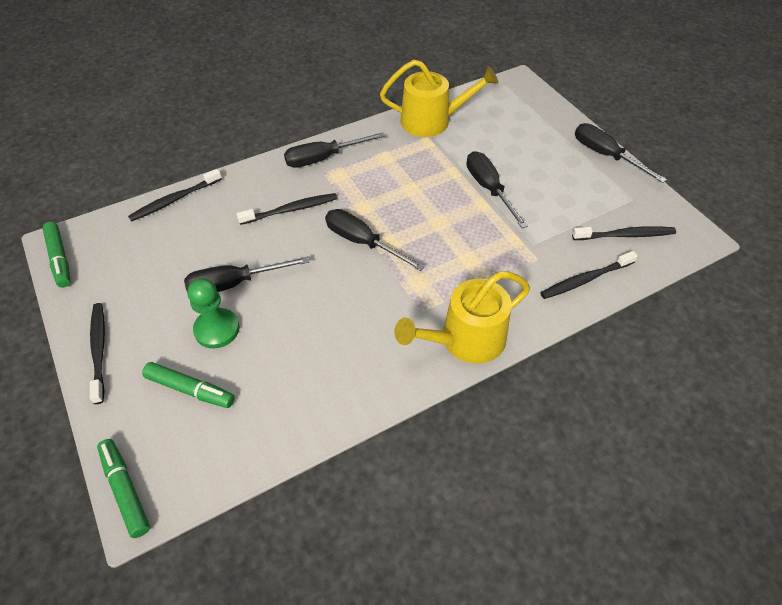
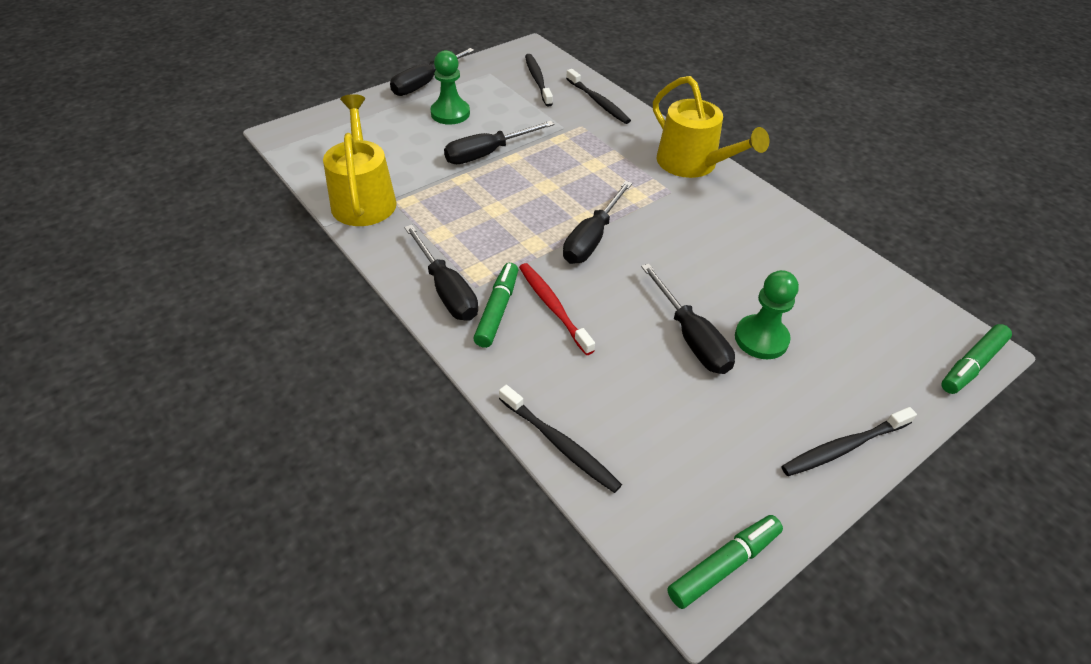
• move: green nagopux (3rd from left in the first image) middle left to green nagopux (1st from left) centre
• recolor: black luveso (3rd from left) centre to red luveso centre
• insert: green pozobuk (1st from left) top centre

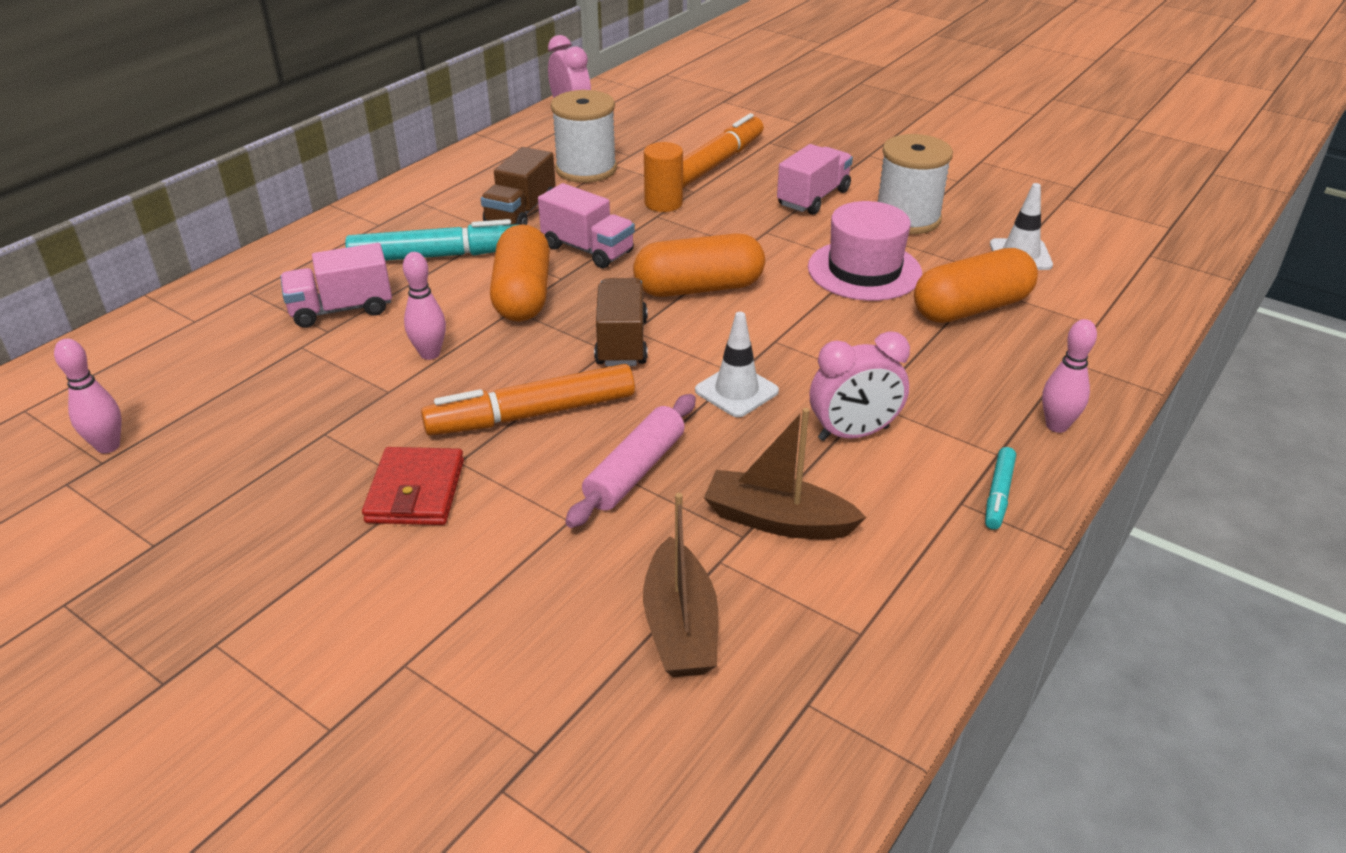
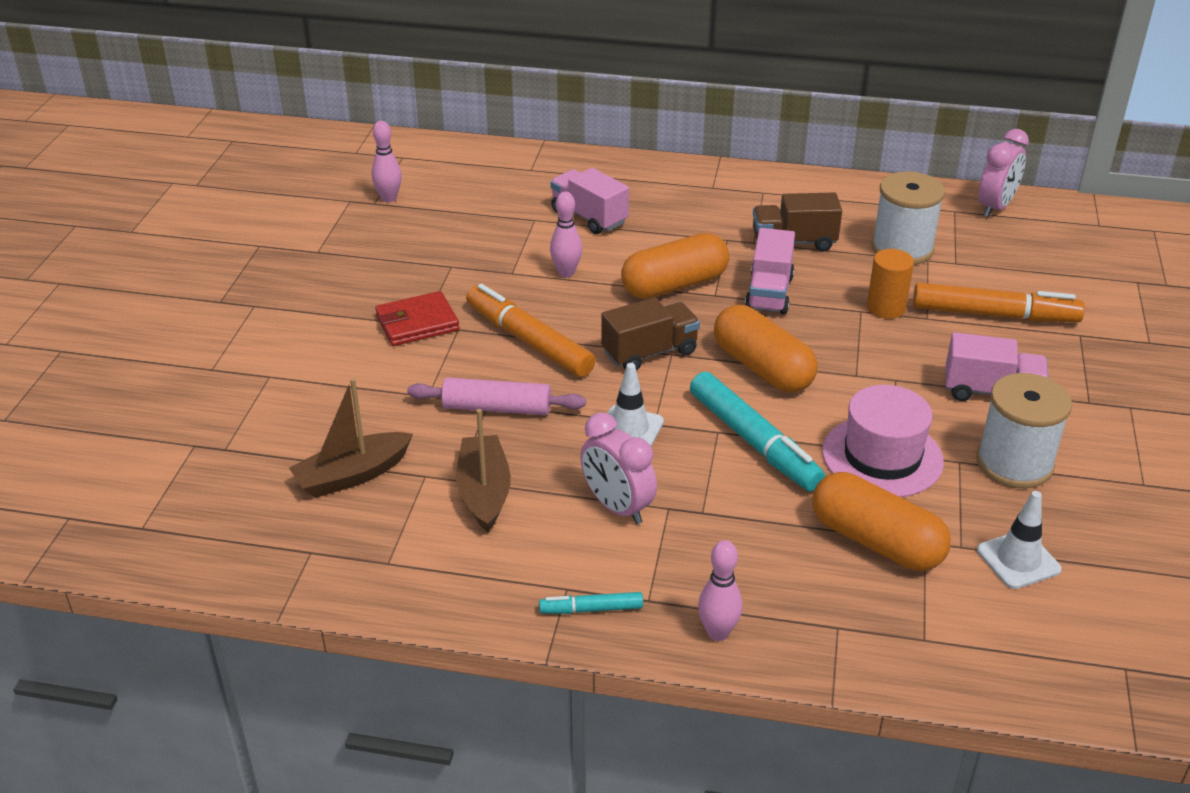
• move: turquoise nagopux (1st from left in the first image) top left to turquoise nagopux (2nd from left) centre

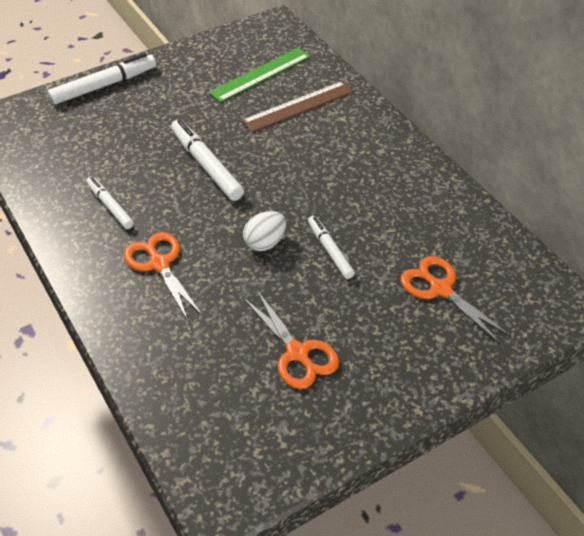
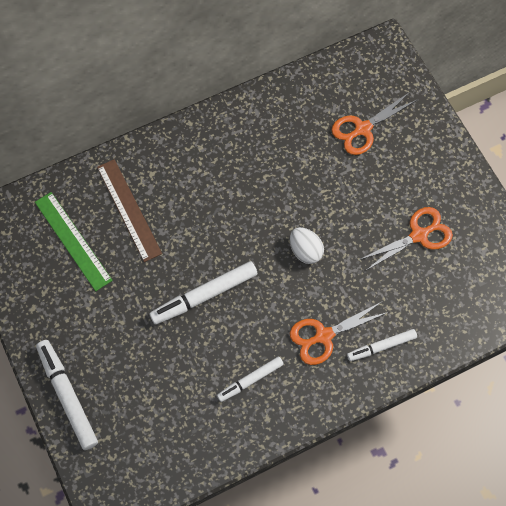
• move: white nagopux (4th from left) centre to bottom right

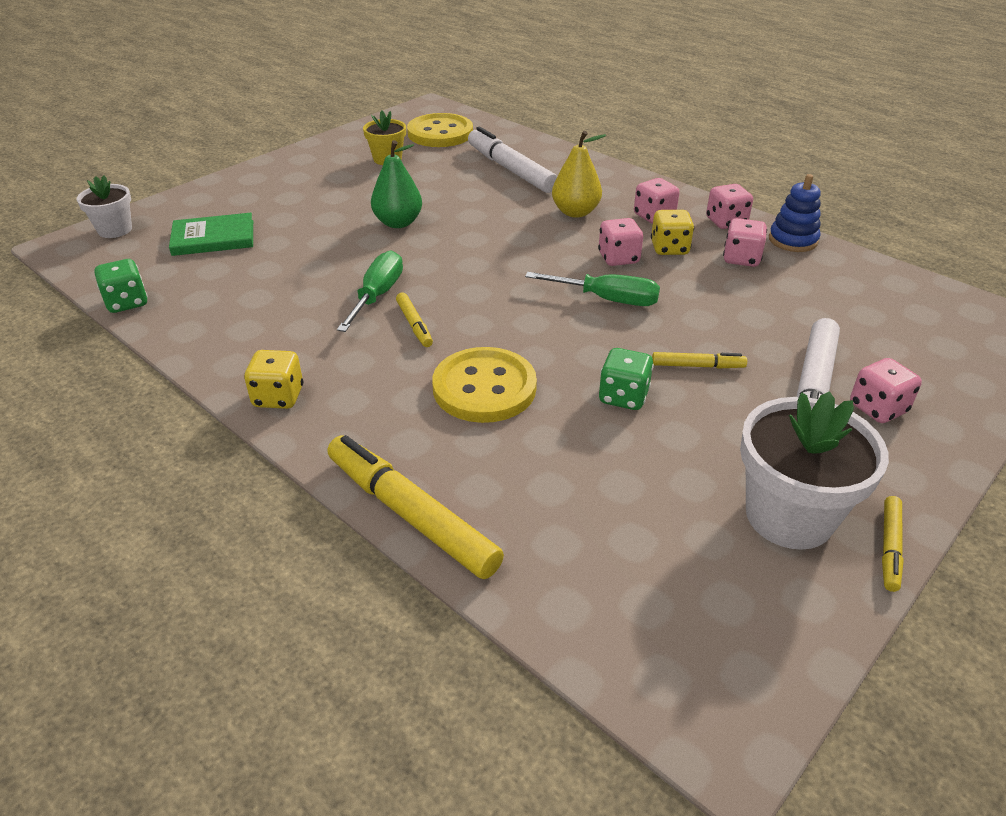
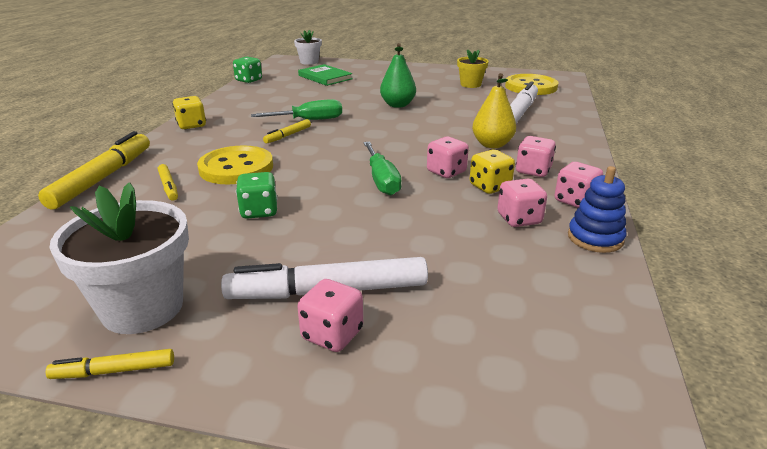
• move: yellow nagopux (3rd from left) middle right to middle left

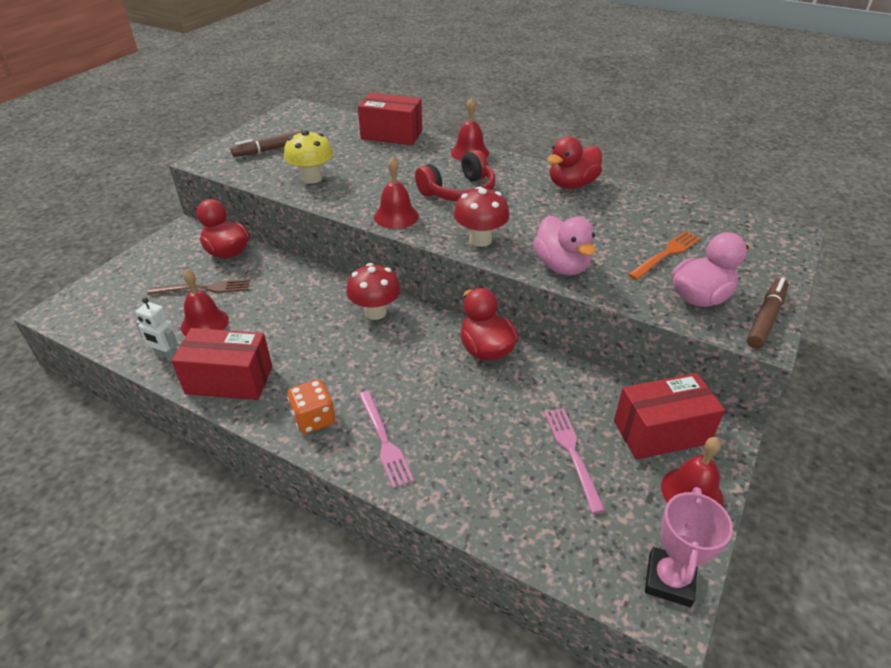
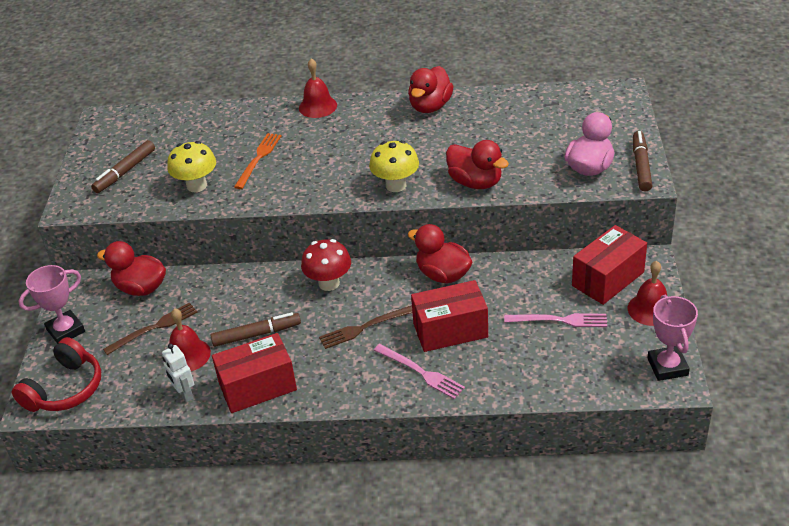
• rotate: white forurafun middle left = bottom left 60 degrees clockwise
• delete: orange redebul centre
• move: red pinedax (2nd from left) top centre to centre
• delete: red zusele (2nd from left) top centre
• move: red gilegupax top centre to bottom left
• recolor: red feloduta (2nd from left) top centre to yellow feloduta (2nd from left) top centre
• recolor: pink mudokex (1st from left) centre to red mudokex (4th from left) top centre
• rotate: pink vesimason (2nd from left) bottom centre = middle right 135 degrees clockwise
• move: orange vesimason middle right to top left
• insert: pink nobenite (1st from left) middle left
• insert: brown nagopux (2nd from left) middle left
• insert: brown vesimason (2nd from left) centre

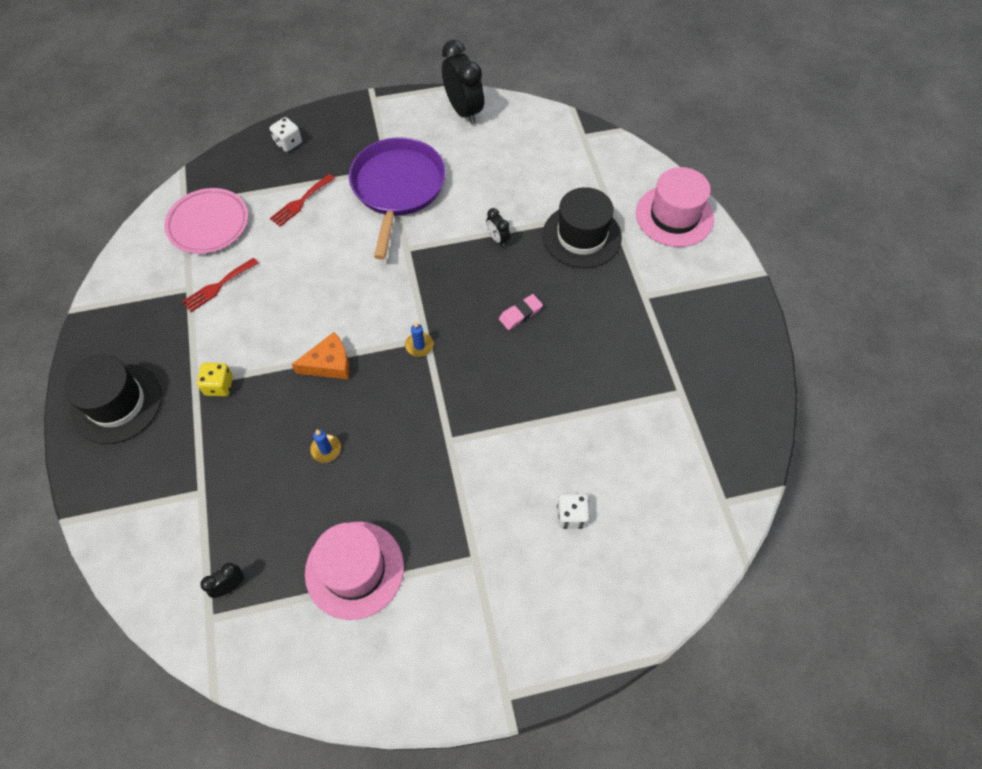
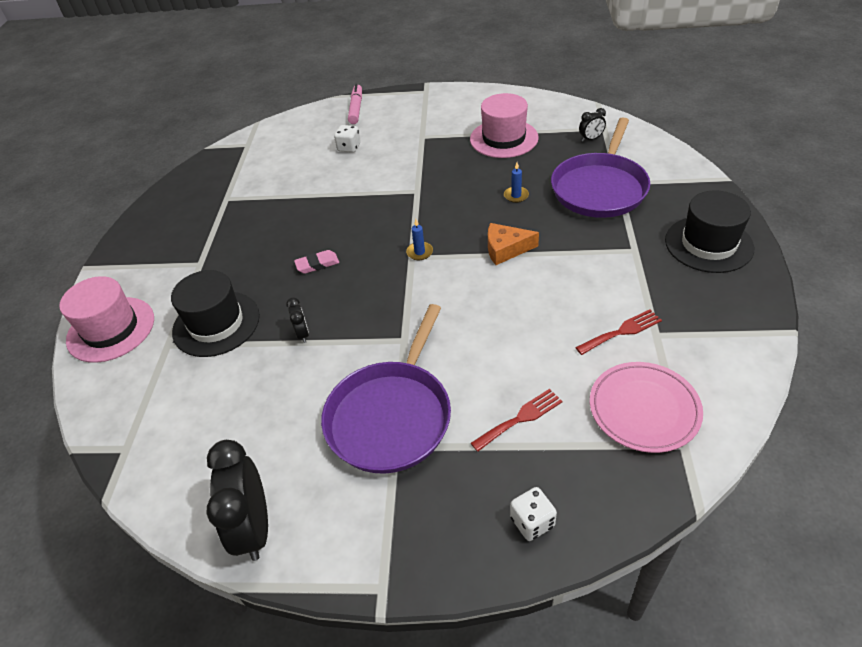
• delete: yellow redebul middle left
• insert: pink nagopux top centre
• insert: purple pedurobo (2nd from left) top right

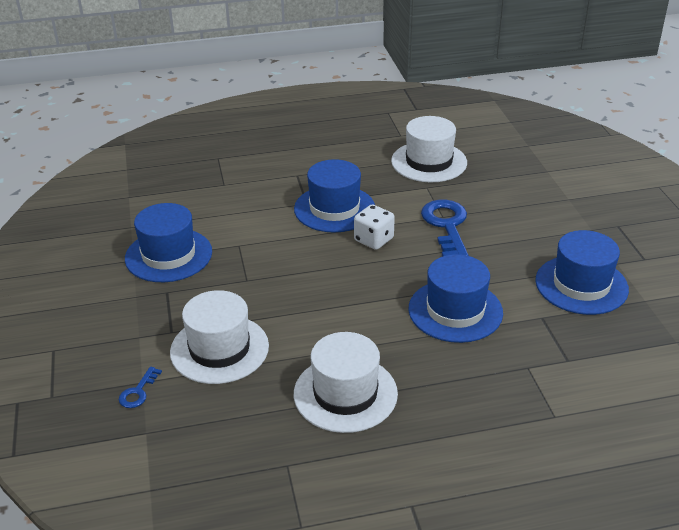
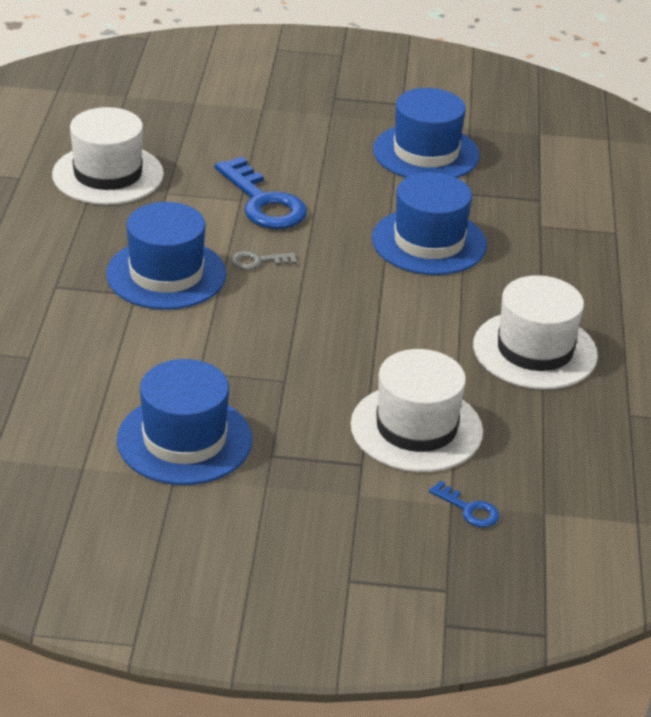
• replace: white redebul centre to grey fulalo centre
• rotate: blue fulalo (2nd from left in the first image) centre = top centre 135 degrees counterclockwise

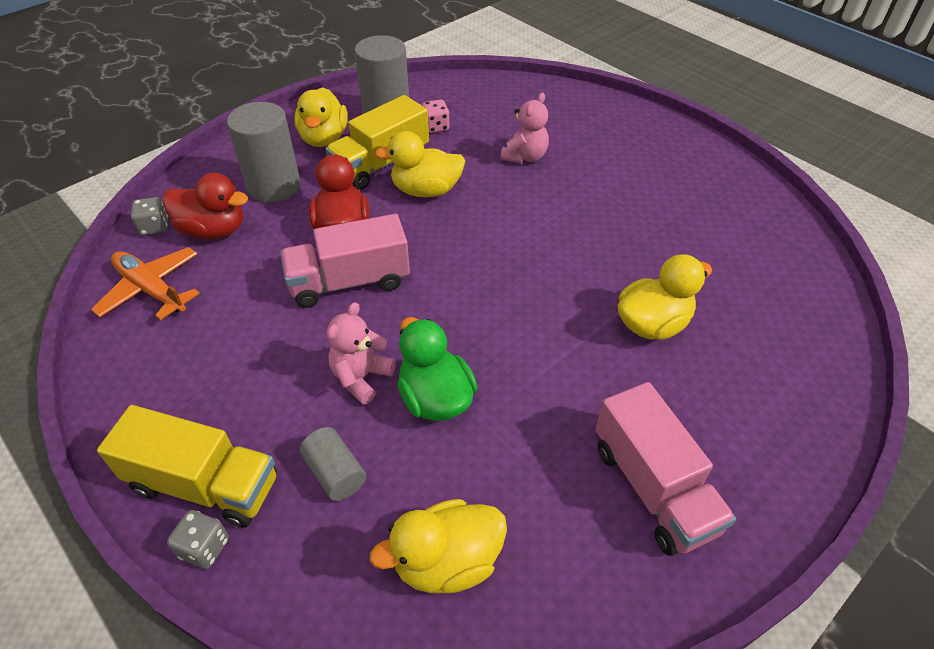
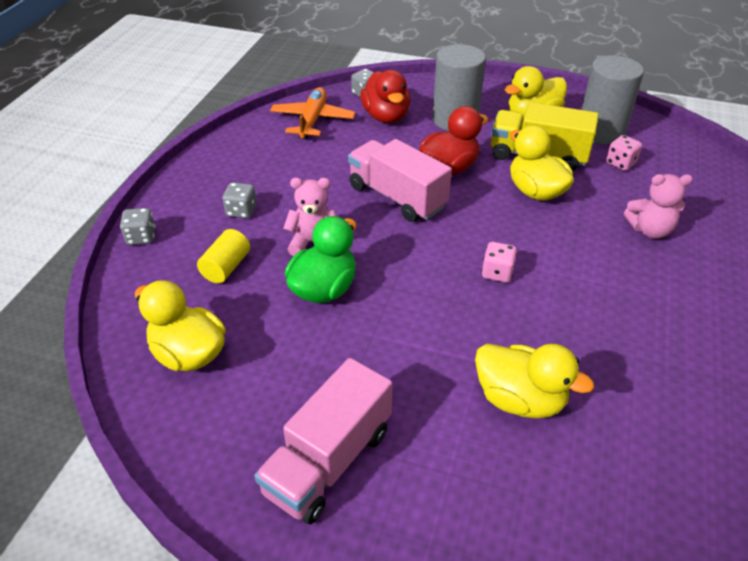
• delete: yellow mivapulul (1st from left) bottom left
• recolor: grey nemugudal (2nd from left) bottom centre to yellow nemugudal middle left
• insert: grey redebul (2nd from left) middle left
• insert: pink redebul (1st from left) middle right

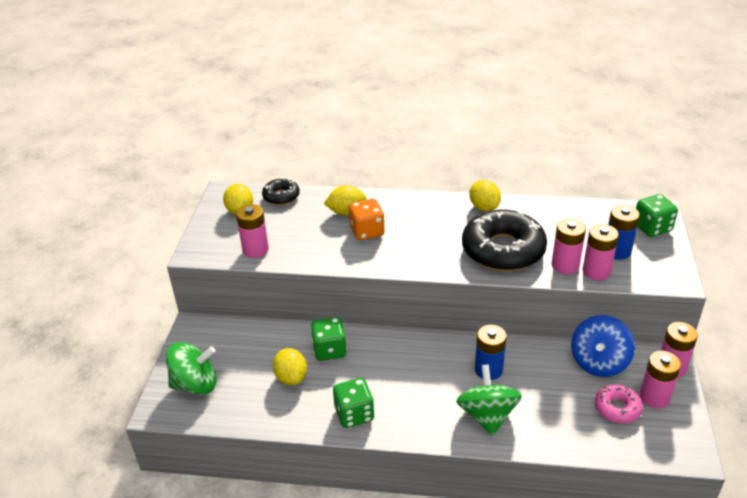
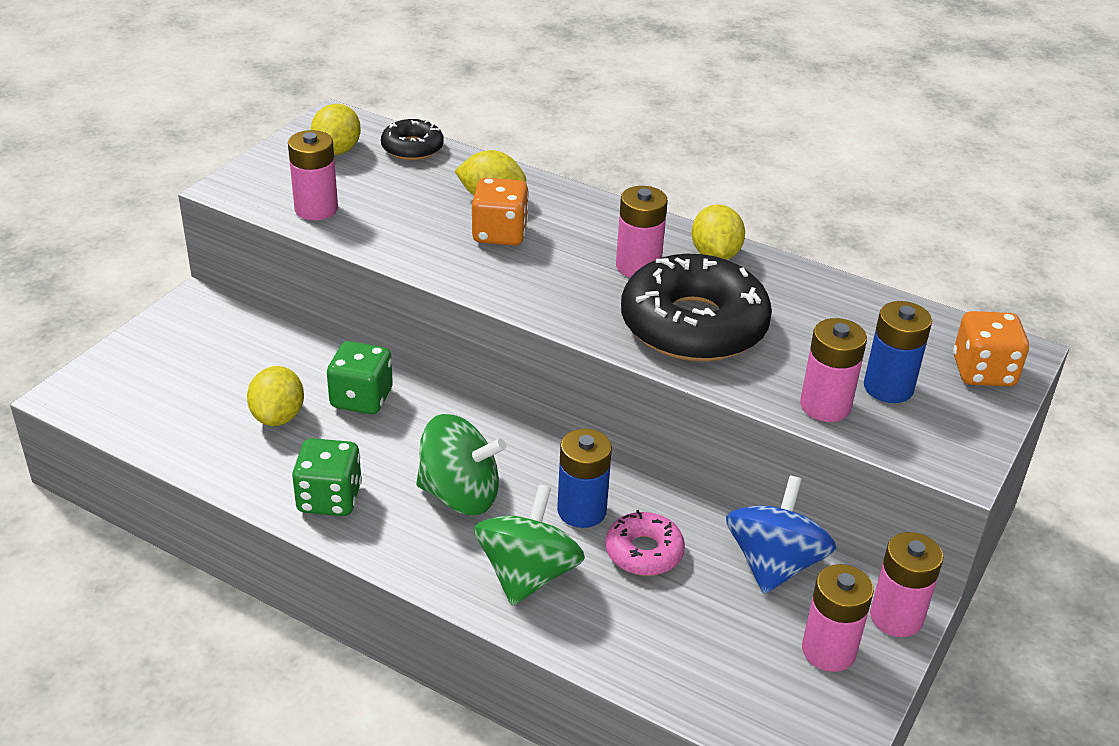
• move: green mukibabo (1st from left) bottom left to centre
• move: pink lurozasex (2nd from left) middle right to top centre
• rotate: blue mukibabo bottom right = bottom right 150 degrees clockwise
• move: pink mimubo bottom right to bottom centre
• recolor: green redebul (3rd from left) middle right to orange redebul (2nd from left) middle right

